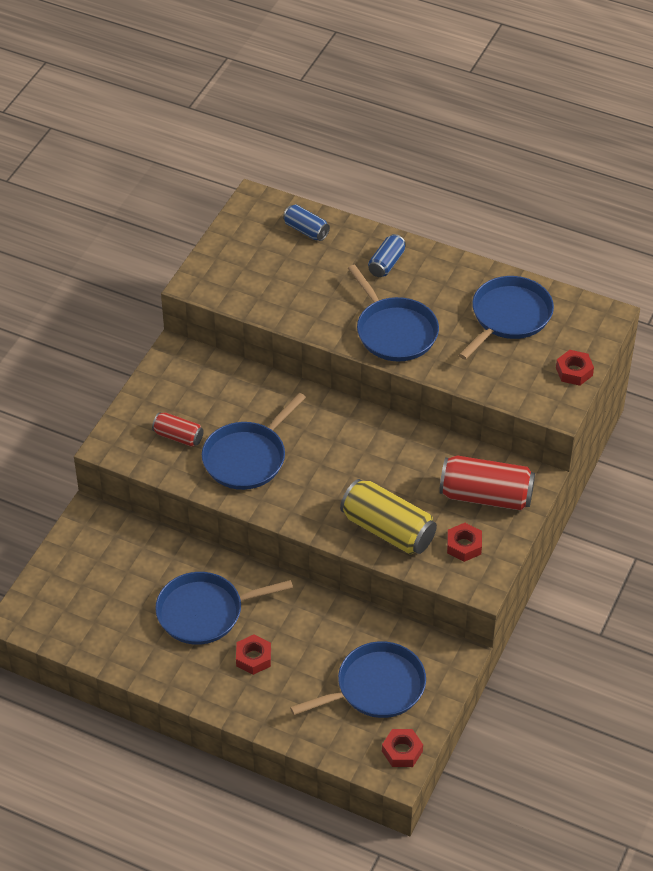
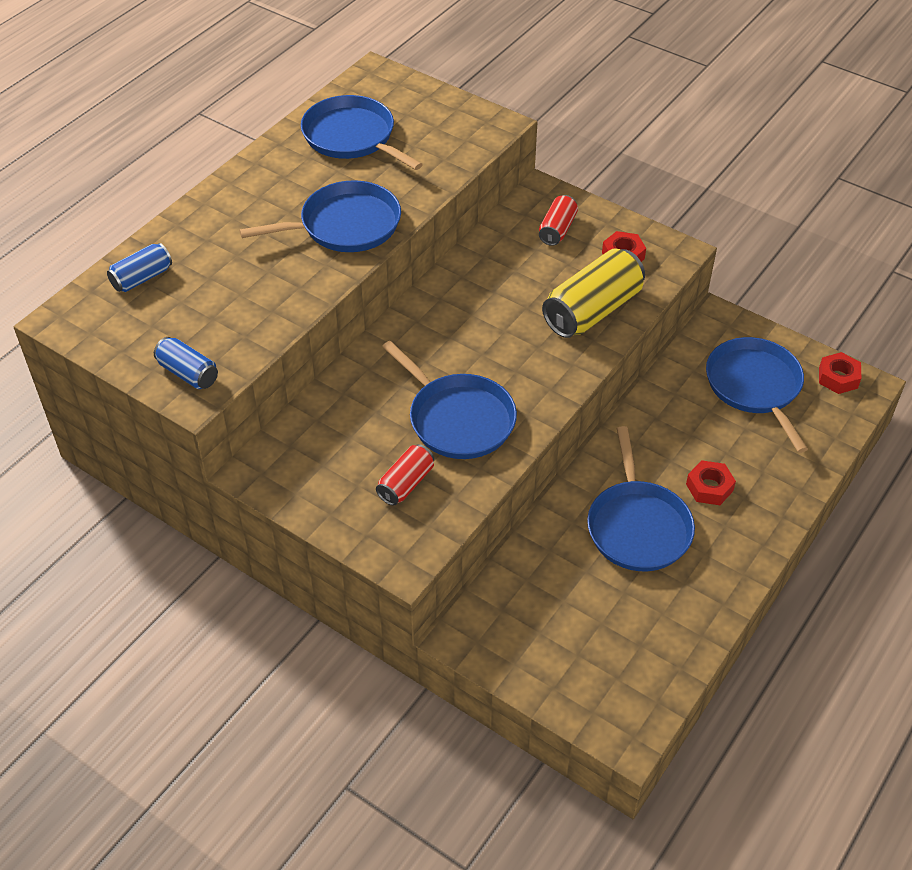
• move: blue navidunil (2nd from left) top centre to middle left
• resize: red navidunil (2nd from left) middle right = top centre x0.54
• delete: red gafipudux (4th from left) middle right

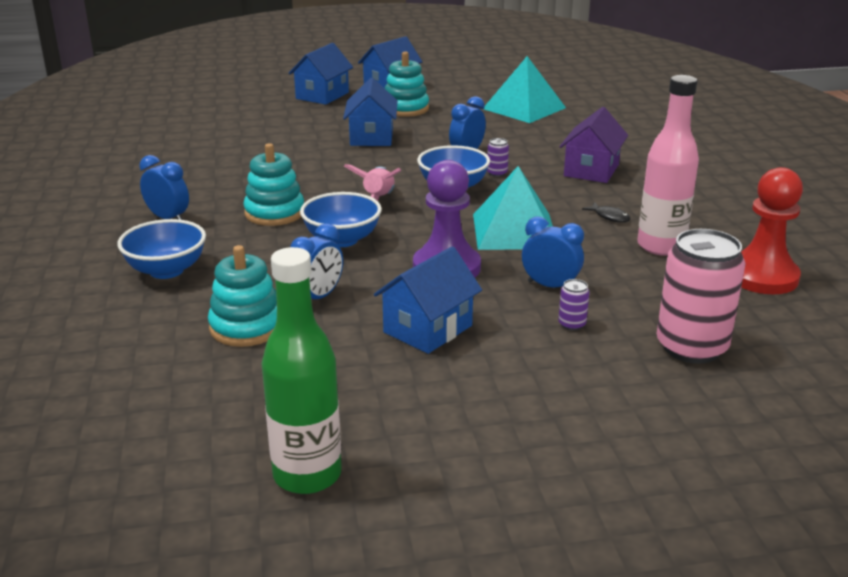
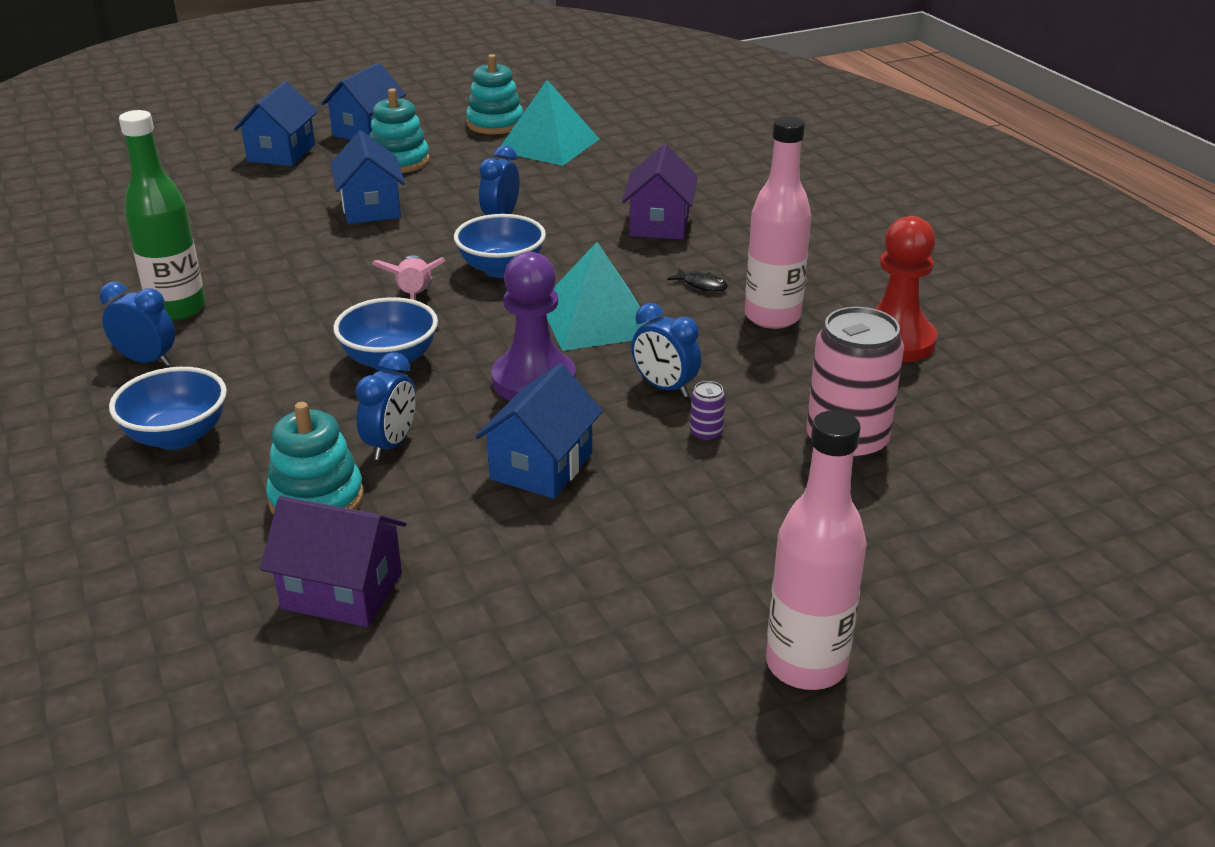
• move: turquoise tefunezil (2nd from left in the first image) top left to turquoise tefunezil (3rd from left) top centre
• move: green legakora centre to top left
• delete: purple navidunil (1st from left) top centre
• rotate: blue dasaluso (4th from left) centre = centre 150 degrees counterclockwise
• insert: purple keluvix (1st from left) middle left
• insert: pink legakora (2nd from left) middle right

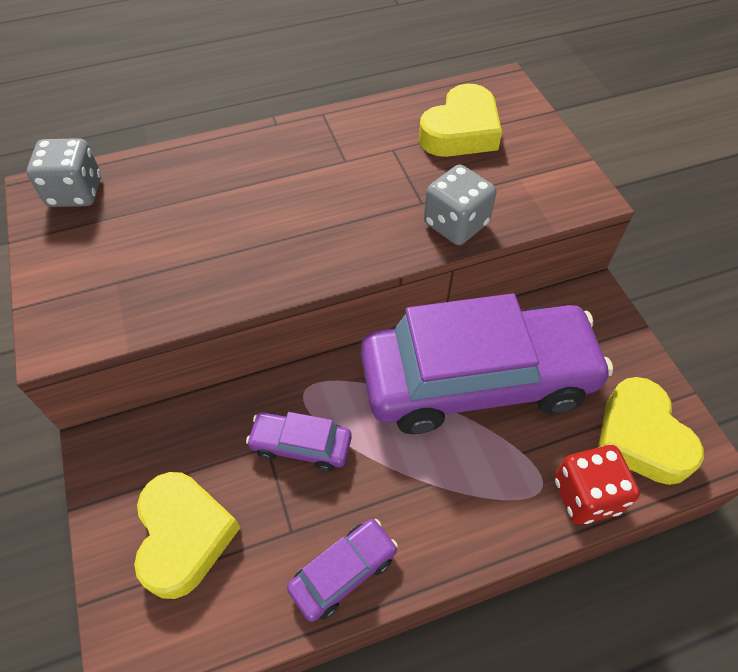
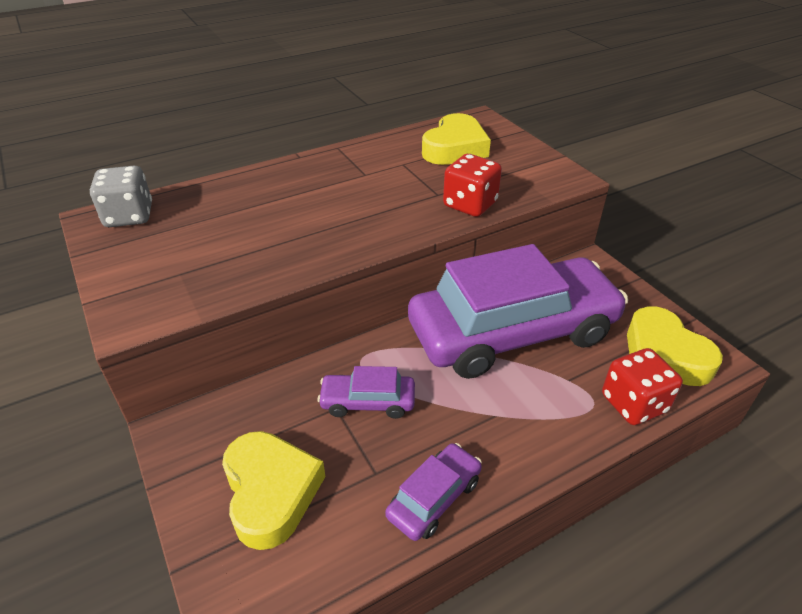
• recolor: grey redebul (2nd from left) top centre to red redebul (1st from left) top centre

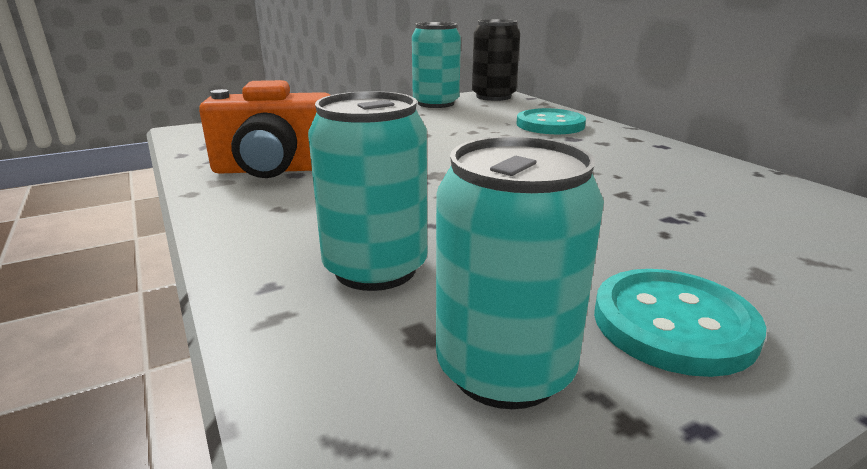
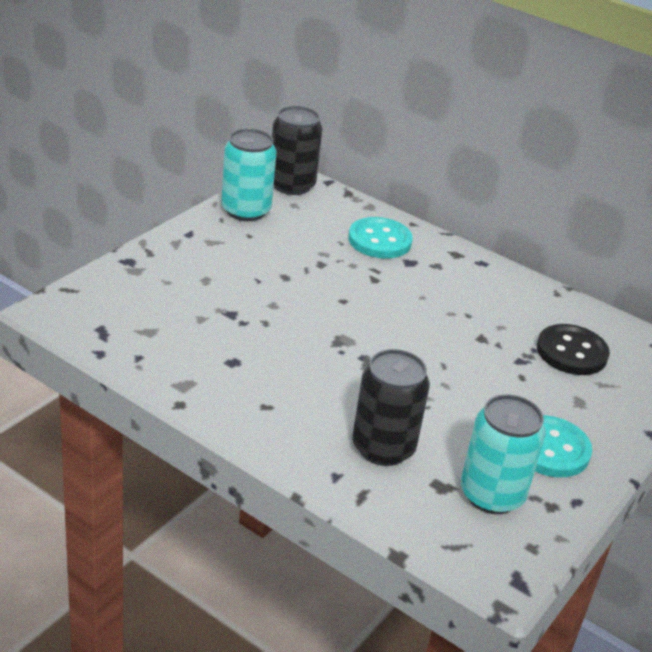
• delete: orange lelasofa top left
• recolor: turquoise navidunil (1st from left) centre to black navidunil (2nd from left) centre
• insert: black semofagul middle right

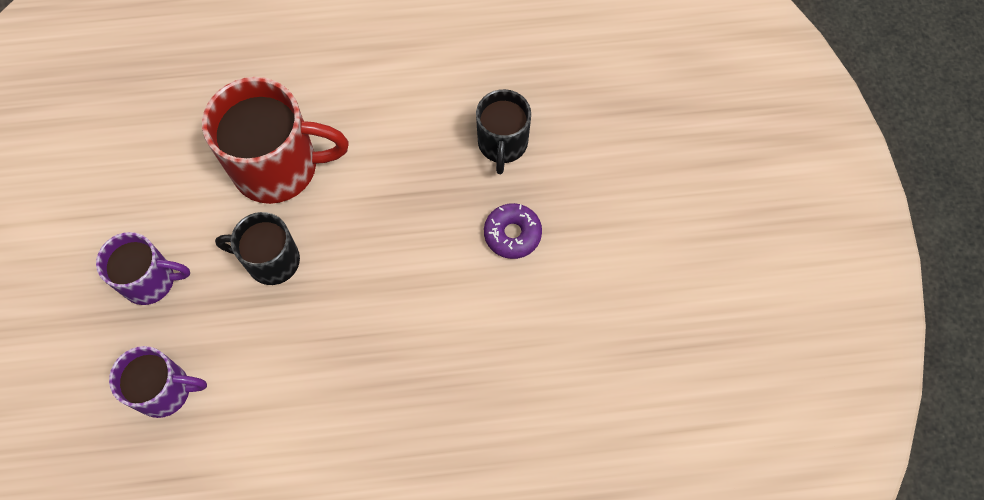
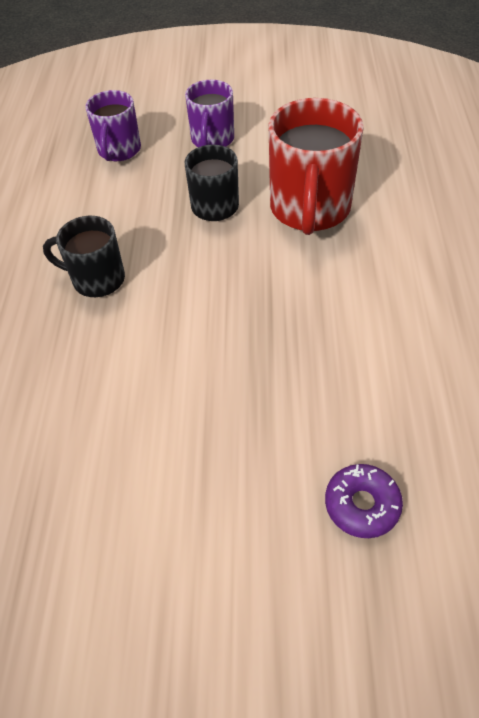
• move: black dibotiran (2nd from left in the first image) top centre to black dibotiran (1st from left) middle left
• move: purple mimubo centre to bottom right

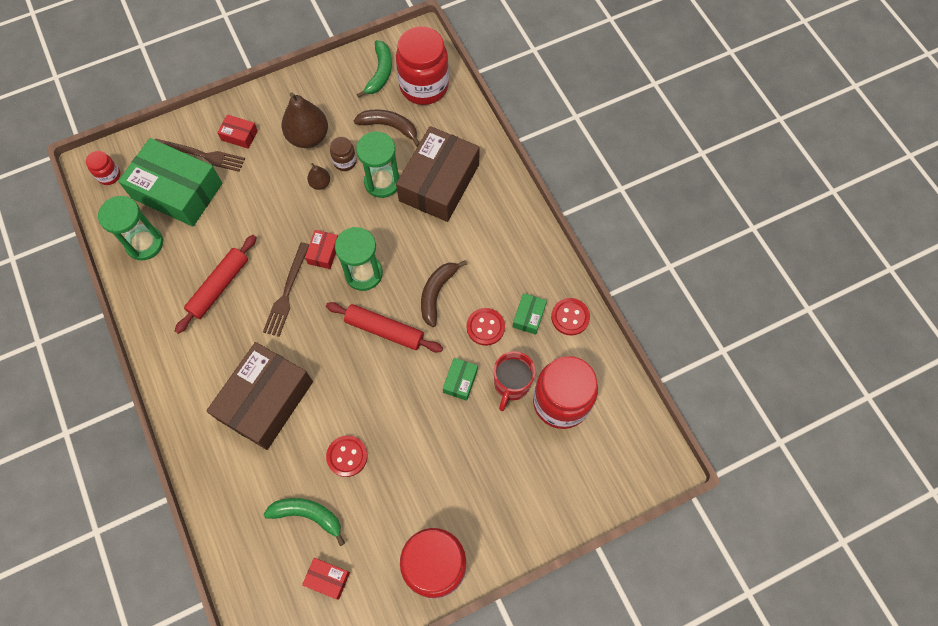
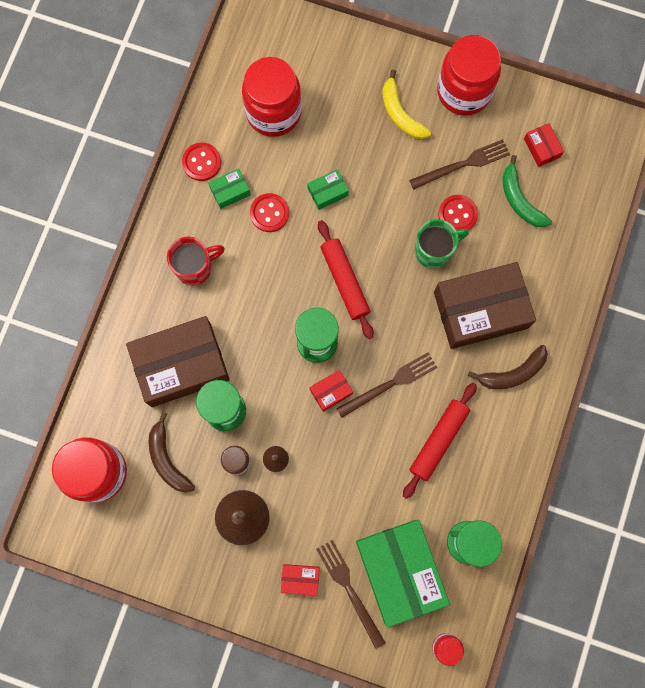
• rotate: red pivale (1st from left in the first image) middle left = middle right 45 degrees counterclockwise
• rotate: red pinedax (1st from left) top left = bottom centre 60 degrees counterclockwise
• delete: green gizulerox (2nd from left) top centre
• move: brown gizulerox (2nd from left) centre to middle right
• move: red dibotiran centre to middle left
• insert: yellow gizulerox top centre
• insert: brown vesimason (3rd from left) top right
• insert: green dibotiran middle right

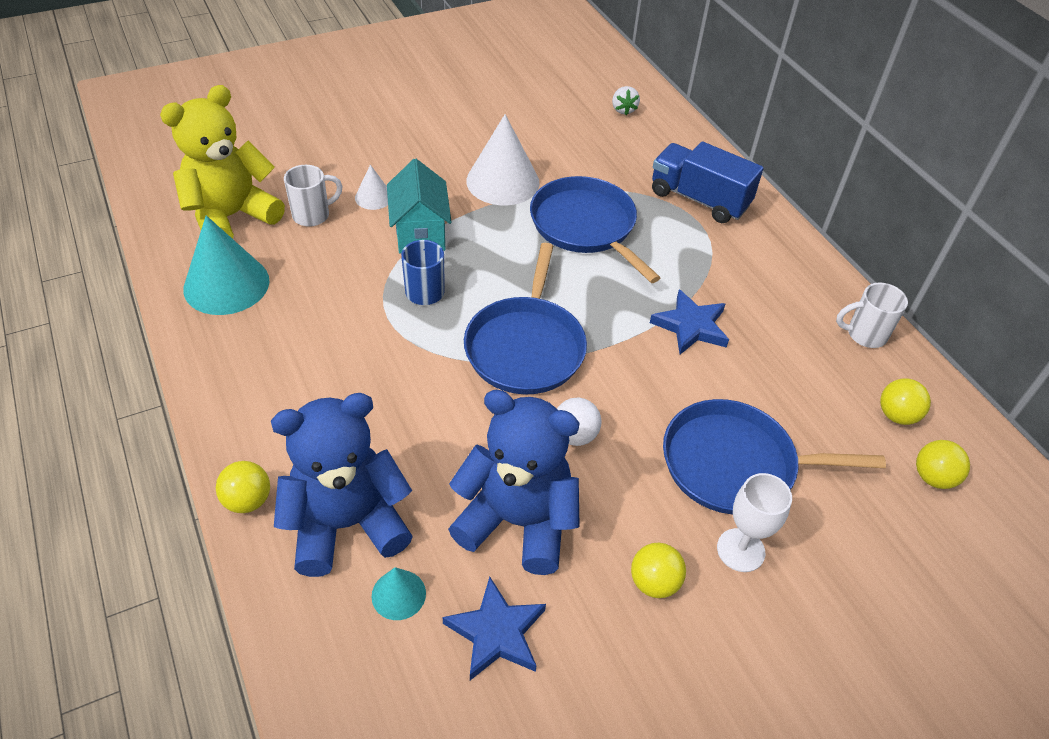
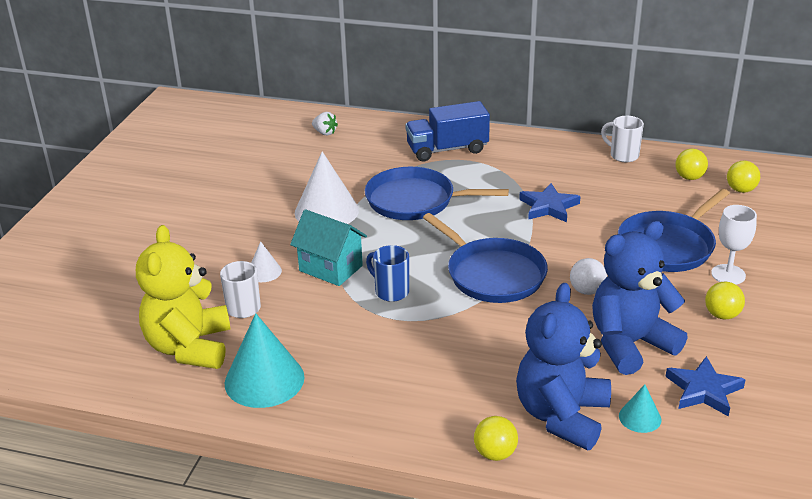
• rotate: white dibotiran (2nd from left) middle right = top right 90 degrees clockwise

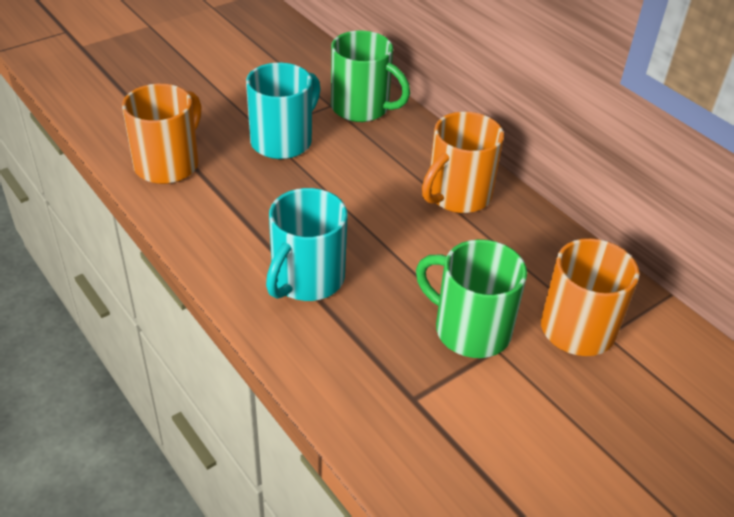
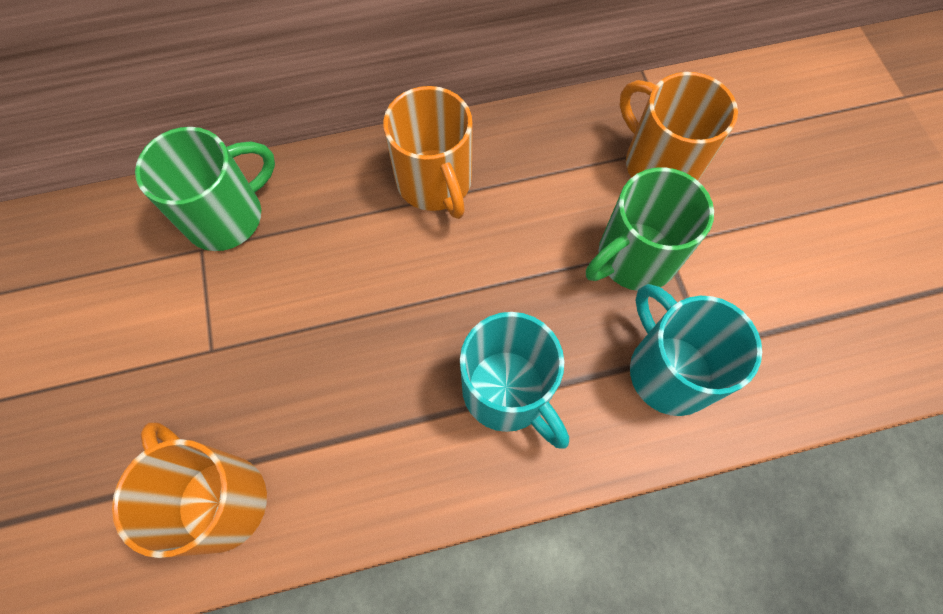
• move: turquoise dibotiran (1st from left in the first image) top centre to turquoise dibotiran (2nd from left) middle right

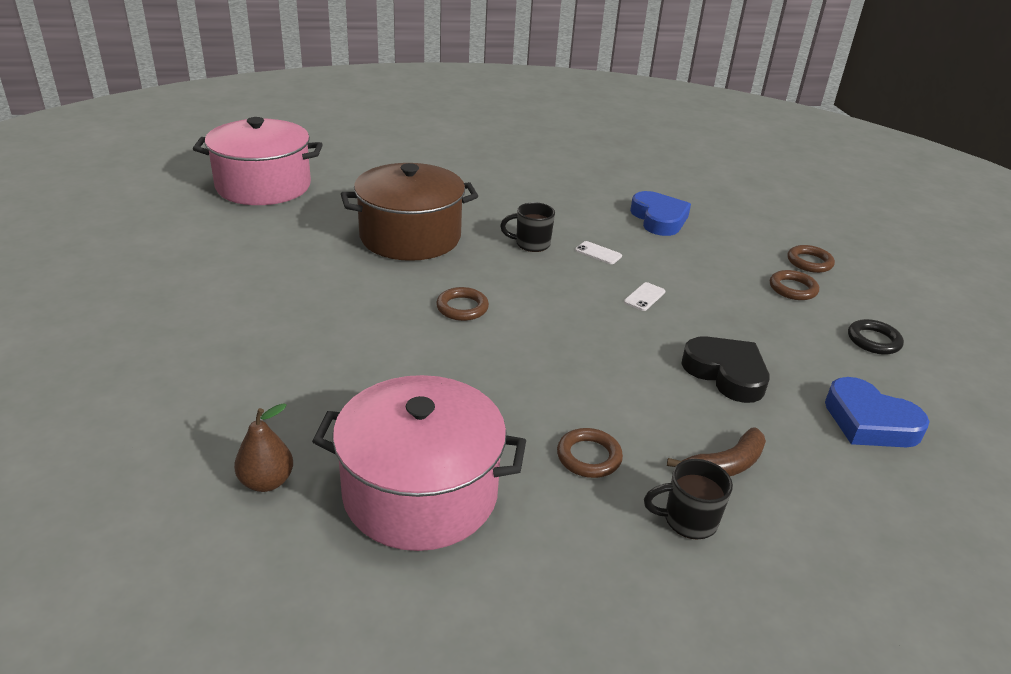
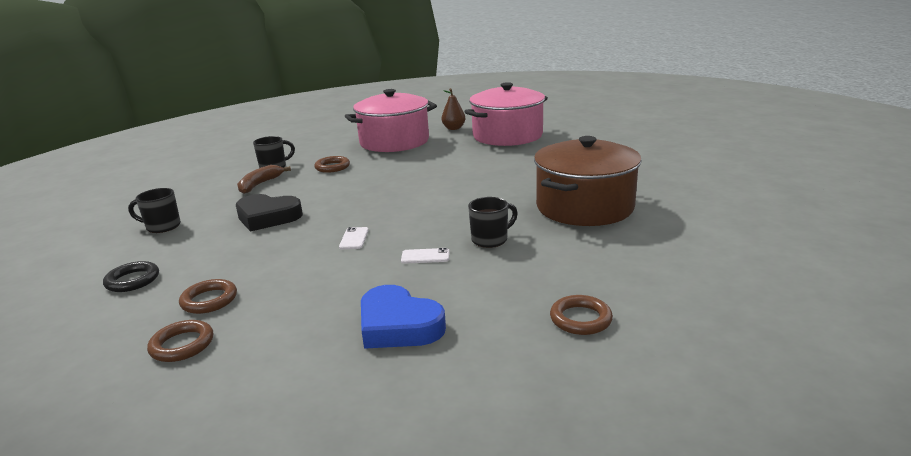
• move: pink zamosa (1st from left in the first image) top left to pink zamosa (2nd from left) top centre
• move: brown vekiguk (1st from left in the first image) centre to brown vekiguk (4th from left) bottom centre
• replace: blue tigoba (2nd from left) middle right to black dibotiran (1st from left) middle left

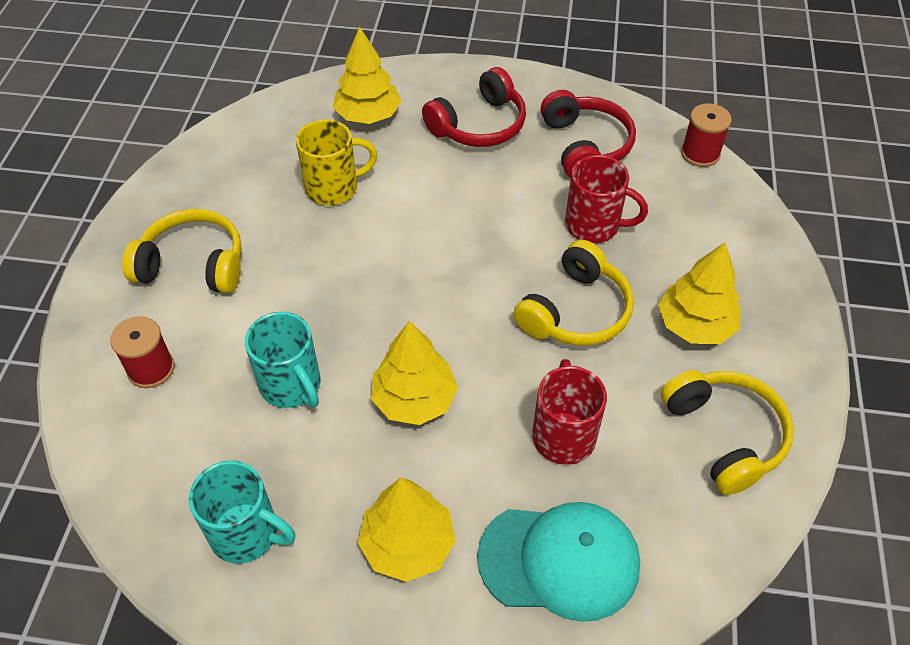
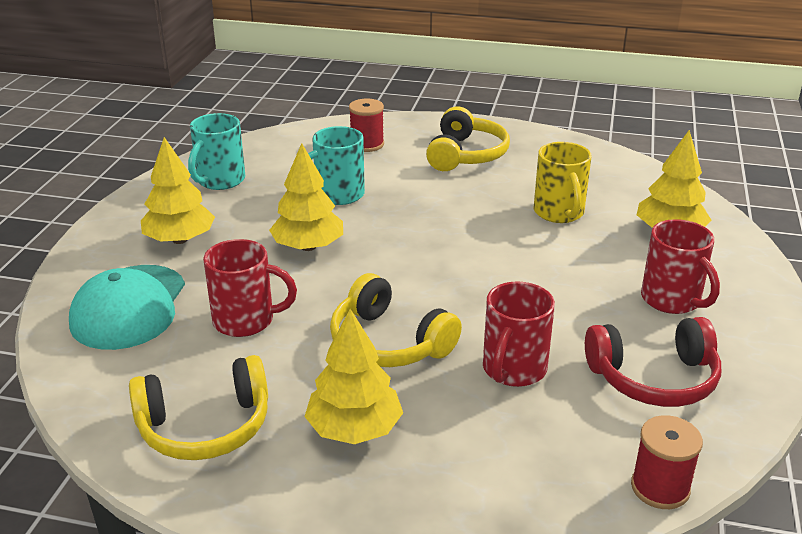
• replace: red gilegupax (1st from left) top centre to red dibotiran (3rd from left) middle right

